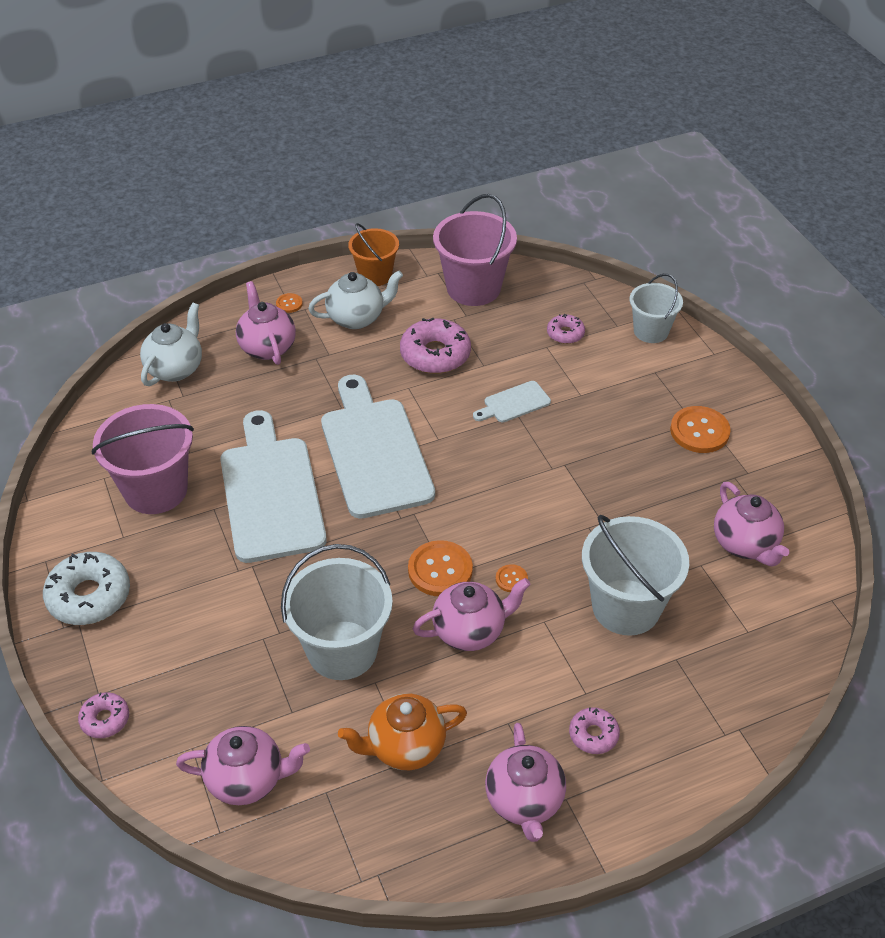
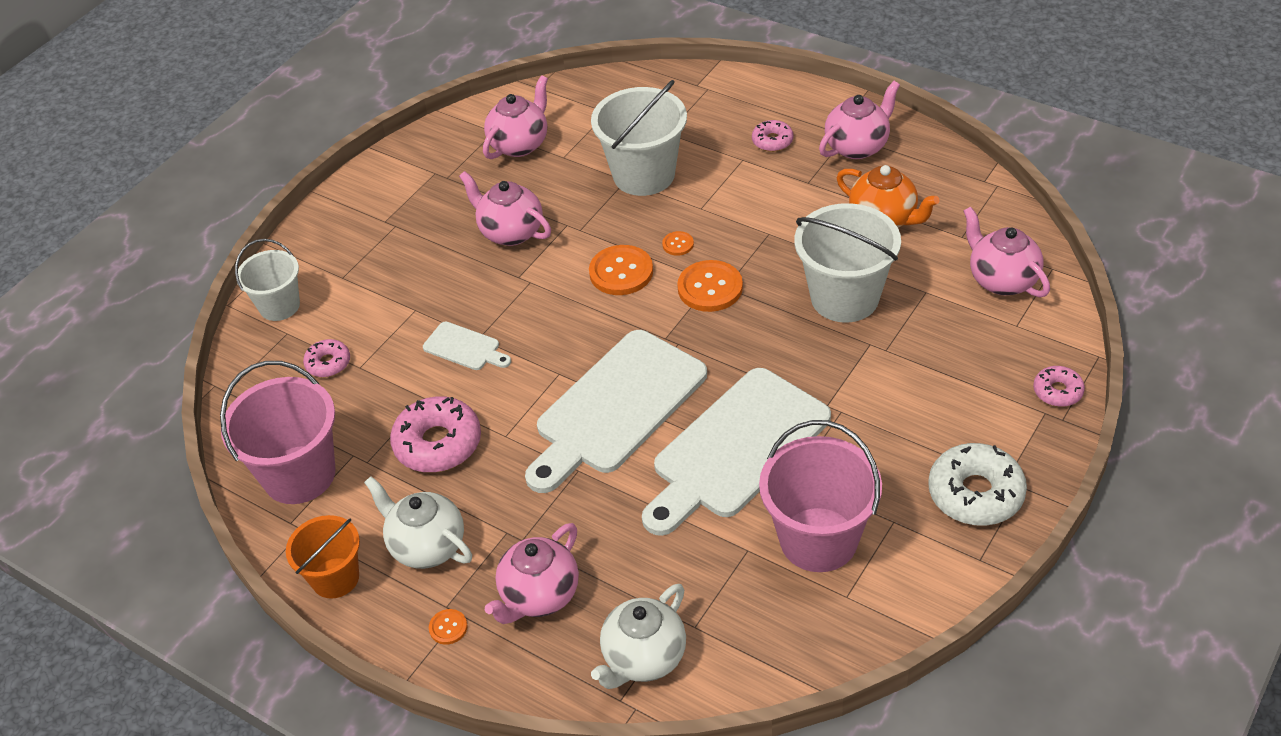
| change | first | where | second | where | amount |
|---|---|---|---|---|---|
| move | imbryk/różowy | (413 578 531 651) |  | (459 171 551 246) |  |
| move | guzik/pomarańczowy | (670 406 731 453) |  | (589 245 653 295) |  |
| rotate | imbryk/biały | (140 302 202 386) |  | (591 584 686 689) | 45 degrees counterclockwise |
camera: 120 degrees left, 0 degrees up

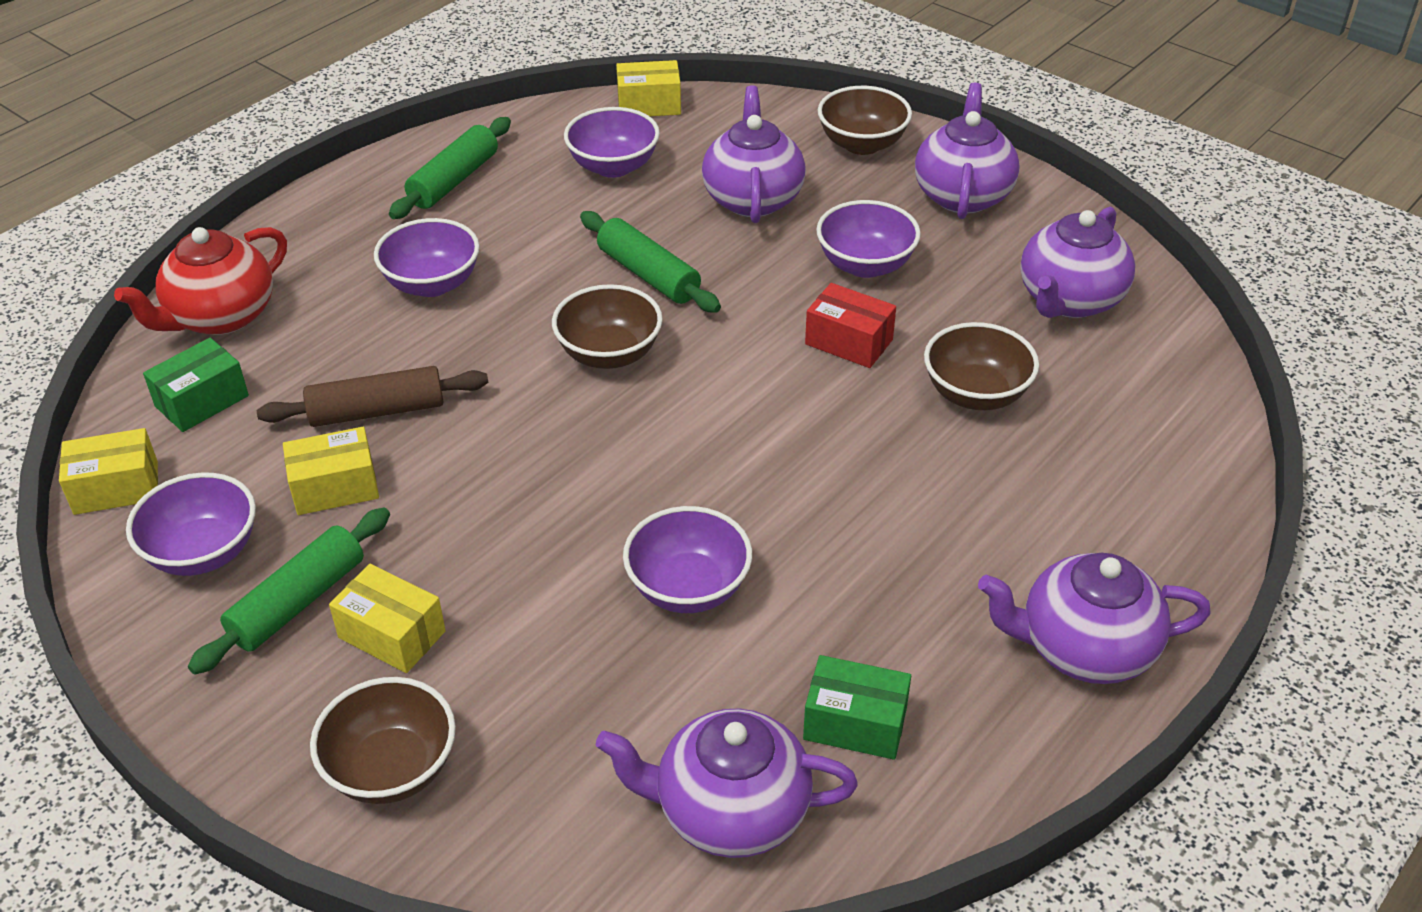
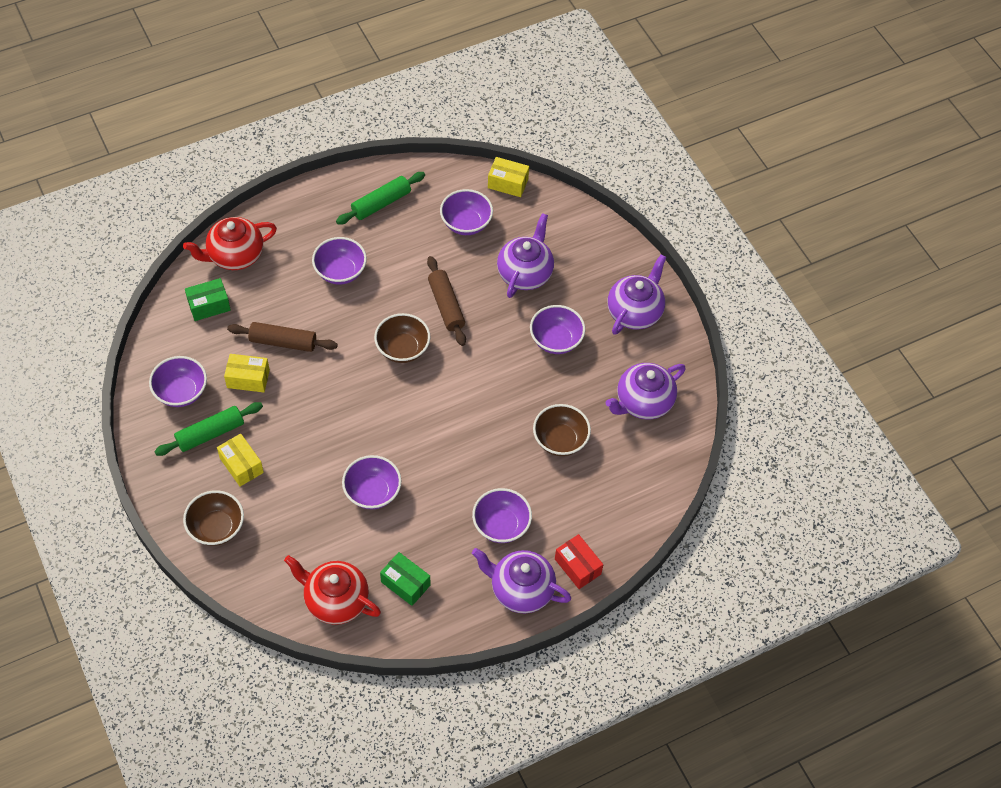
| change | first | where | second | where | amount |
|---|---|---|---|---|---|
| delete | pudełko/żółty | (59 428 158 515) |  |  |  |
| delete | miska/brązowy | (818 86 912 155) |  |  |  |
| insert |  |  | miska/fioletowy | (472 488 532 543) |  |
| move | pudełko/czerwony | (805 283 896 368) |  | (555 534 603 589) |  |
| recolor | wałek do ciasta/zielony | (580 211 721 313) | wałek do ciasta/brązowy | (427 256 466 346) |  |
| recolor | imbryk/fioletowy | (596 709 858 858) | imbryk/czerwony | (284 555 381 625) |  |
camera: 20 degrees right, 15 degrees up

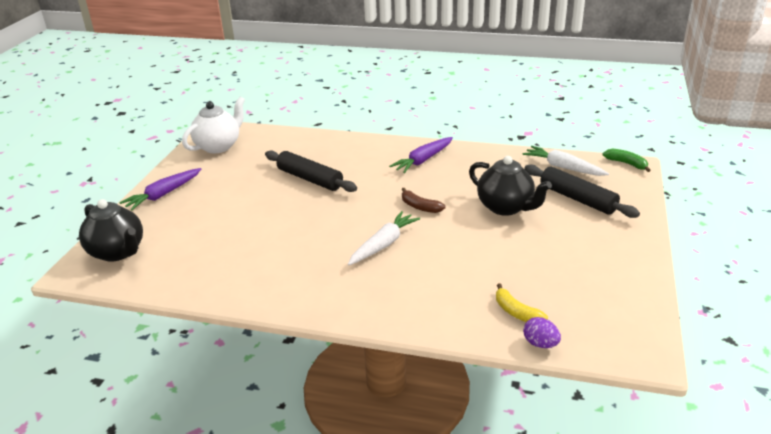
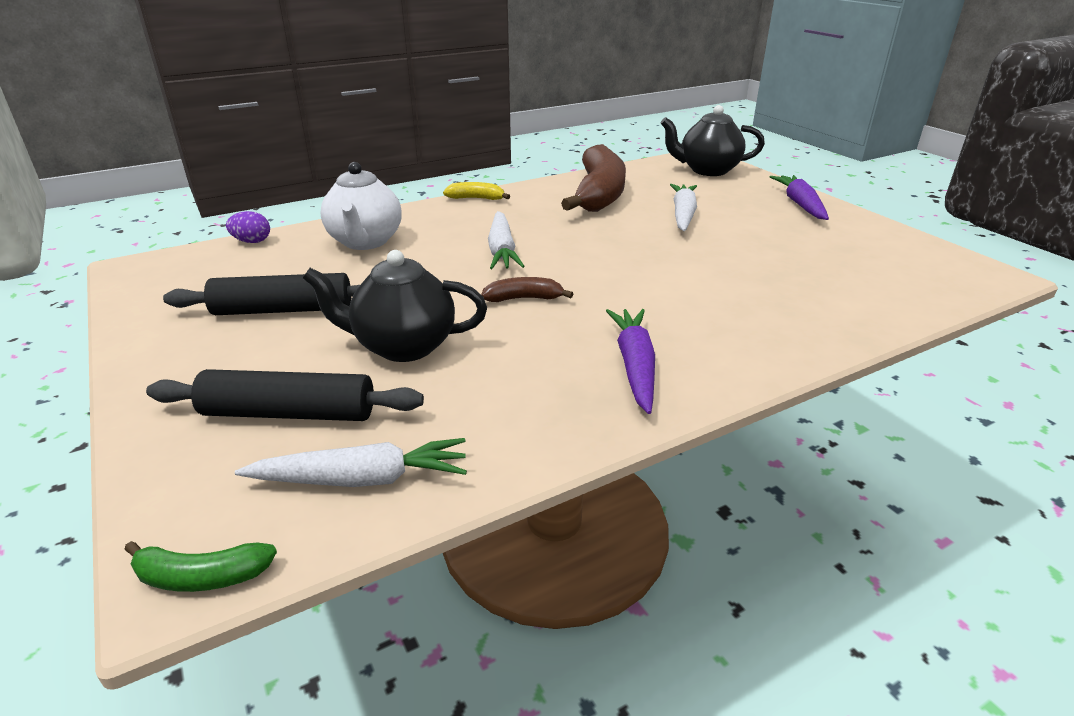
| change | first | where | second | where | amount |
|---|---|---|---|---|---|
| insert |  |  | banan/brązowy | (561 144 626 212) |  |
| insert |  |  | marchewka/biały | (670 184 697 231) |  |
| move | imbryk/biały | (182 96 245 153) |  | (320 162 402 250) |  |
| move | wałek do ciasta/czarny | (265 150 357 192) |  | (163 273 360 315) |  |
| move | banan/żółty | (496 283 548 322) |  | (443 182 510 200) |  |
camera: 135 degrees right, 0 degrees up

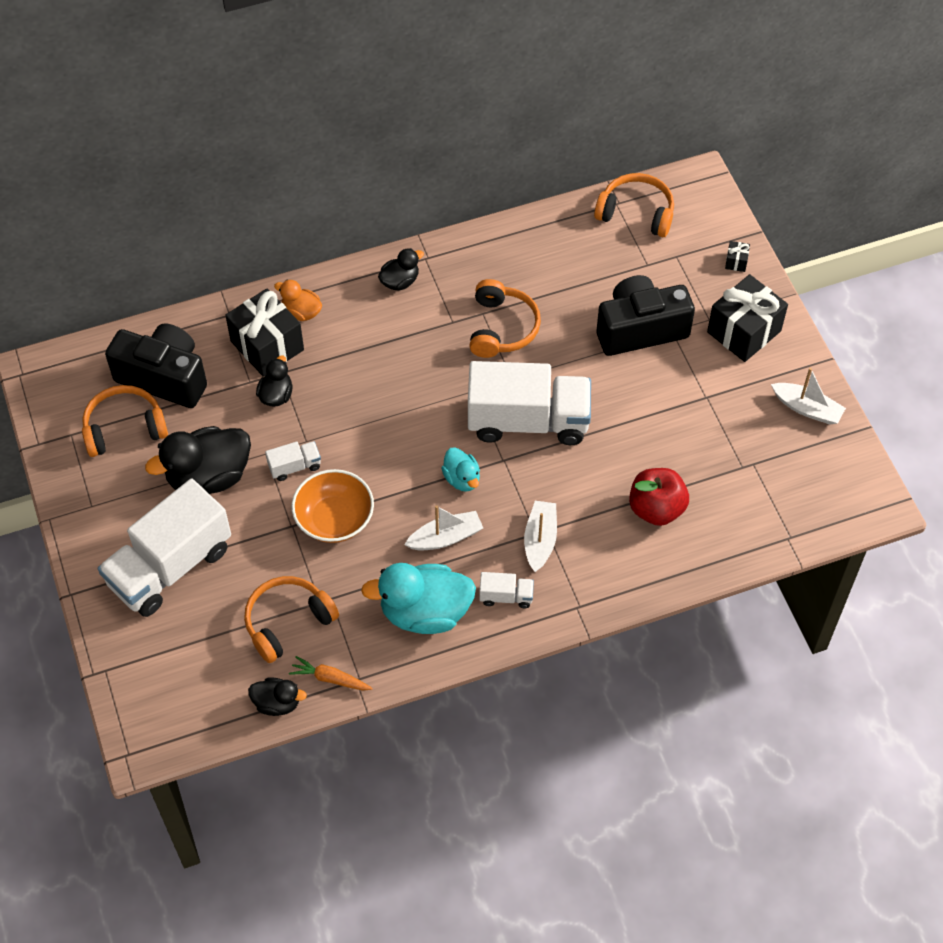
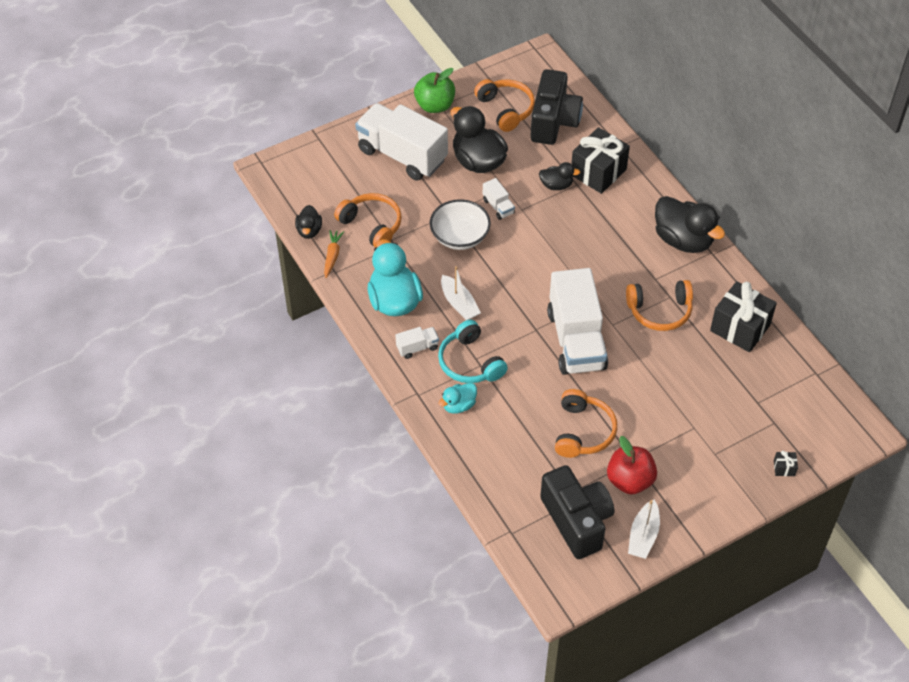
| change | first | where | second | where | amount |
|---|---|---|---|---|---|
| delete | kaczka/pomarańczowy | (274 280 322 321) |  |  |  |
| insert |  |  | jabłko/zielony | (414 68 455 113) |  |
| move | kaczka/turkusowy | (441 447 480 492) |  | (438 383 477 414) |  |
| move | słuchawki/pomarańczowy | (594 173 674 237) |  | (555 389 617 458) |  |
| move | aparat fotograficzny/czarny | (596 275 695 356) |  | (540 465 614 559) |  |
| move | jabłko/czerwony | (629 468 689 526) |  | (607 436 657 494) |  |
| move | prezent/czarny | (707 274 788 362) |  | (710 281 777 352) |  |
| replace | łódka/biały | (524 501 557 572) | słuchawki/turkusowy | (438 320 508 383) |  |
| recolor | miska/pomarańczowy | (292 469 374 543) | miska/biały | (430 199 491 250) |  |
| rotate | ciężarówka/biały | (479 572 534 608) |  | (395 327 439 359) | 105 degrees counterclockwise |
| resize | kaczka/czarny | (378 248 424 291) |  | (655 196 725 253) | x1.92 |
camera: 80 degrees right, 5 degrees down

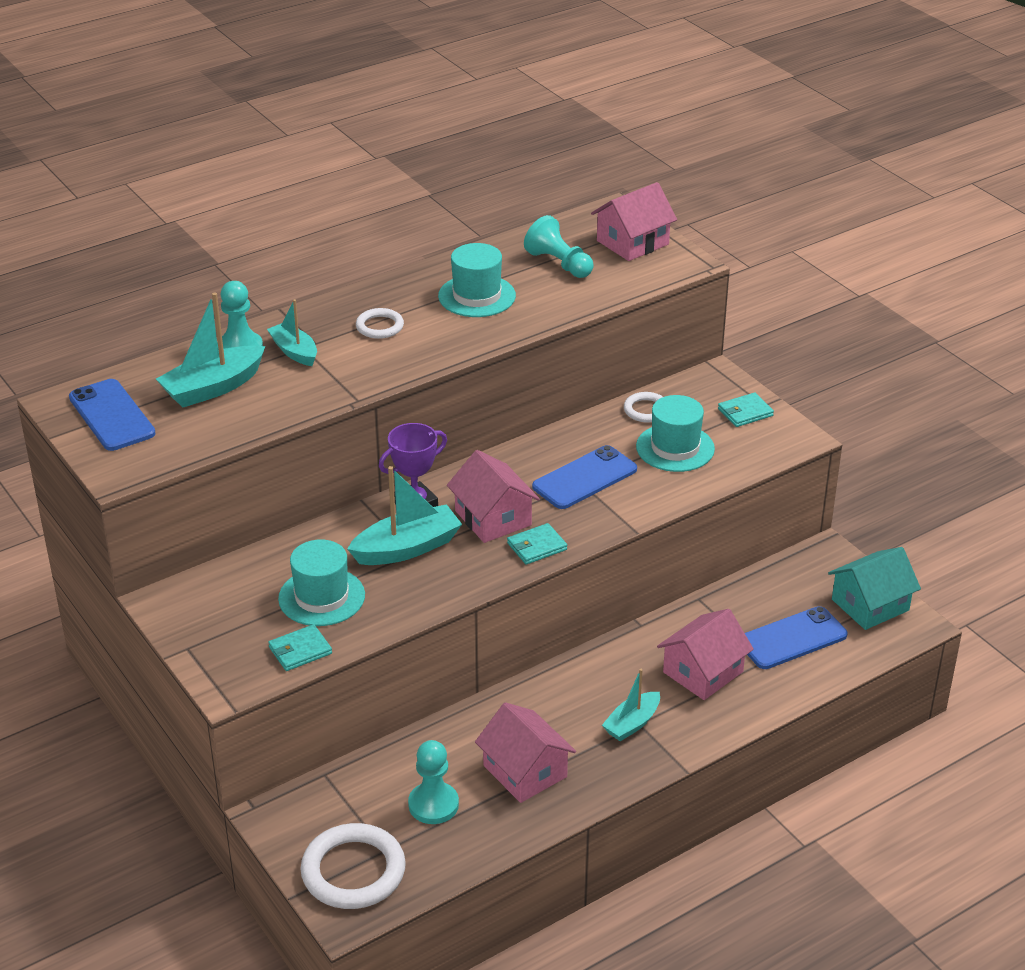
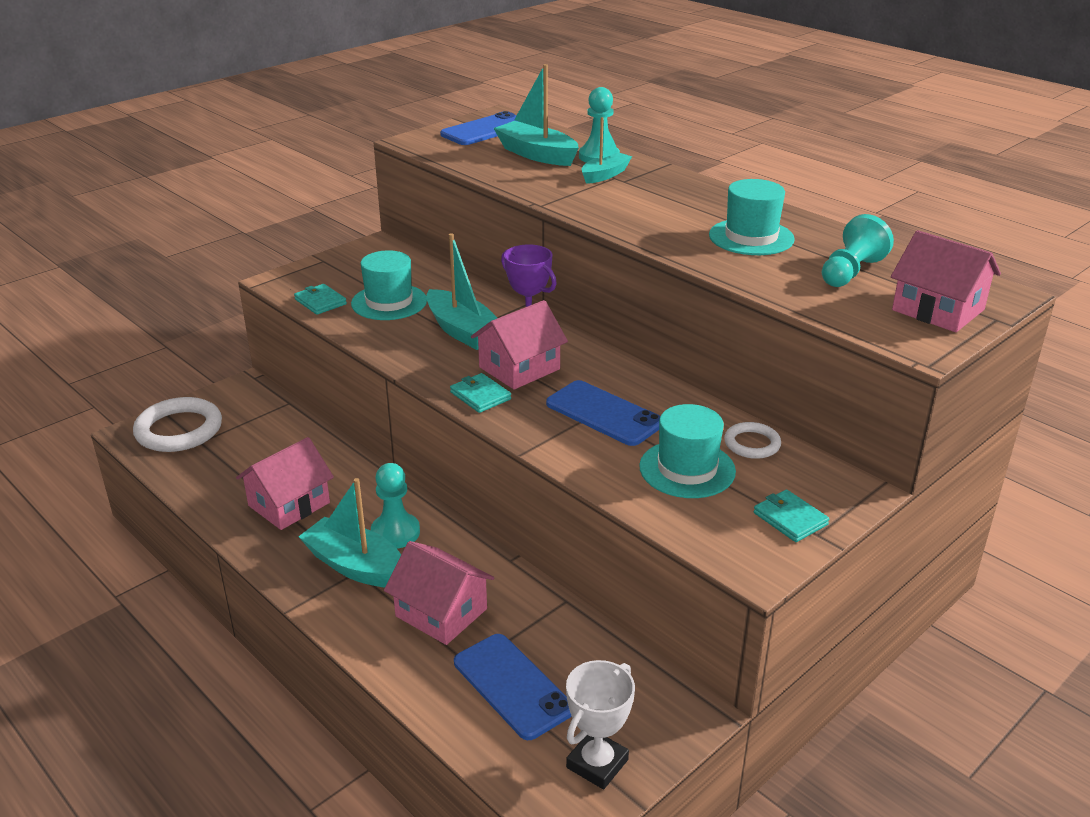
| change | first | where | second | where | amount |
|---|---|---|---|---|---|
| delete | pierścień/biały | (356 308 404 339) |  |  |  |
| move | pionek/turkusowy | (408 740 459 824) |  | (371 463 420 549) |  |
| replace | domek/turkusowy | (828 547 921 630) | puchar/biały | (566 660 635 789) |  |
| resize | łódka/turkusowy | (602 669 660 741) |  | (298 478 401 588) | x1.58 |
camera: 80 degrees right, 5 degrees down

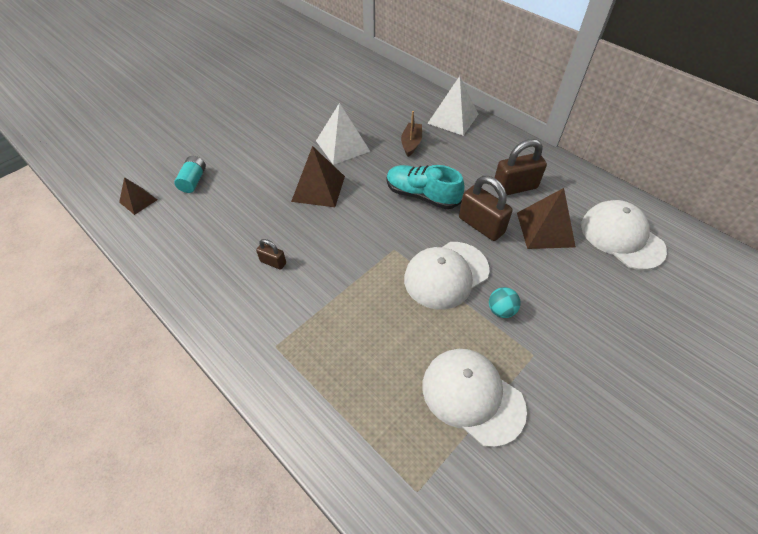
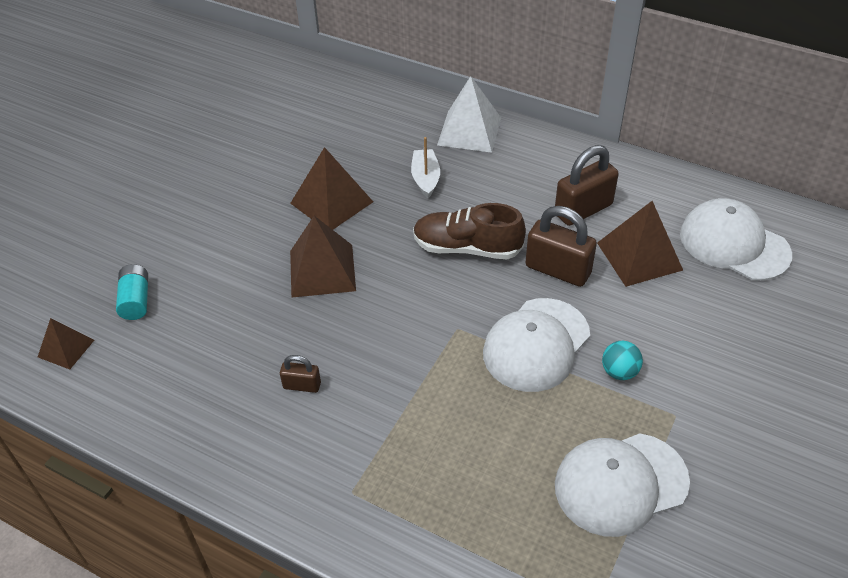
| change | first | where | second | where | amount |
|---|---|---|---|---|---|
| recolor | piramida/biały | (316 103 370 165) | piramida/brązowy | (290 147 373 230) |  |
| recolor | but/turkusowy | (386 165 465 209) | but/brązowy | (413 203 526 259) |  |
| recolor | łódka/brązowy | (401 111 422 157) | łódka/biały | (411 137 440 198) |  |
| rotate | czapka/biały | (422 349 527 447) |  | (555 433 690 537) | 45 degrees counterclockwise |
camera: 15 degrees left, 5 degrees down

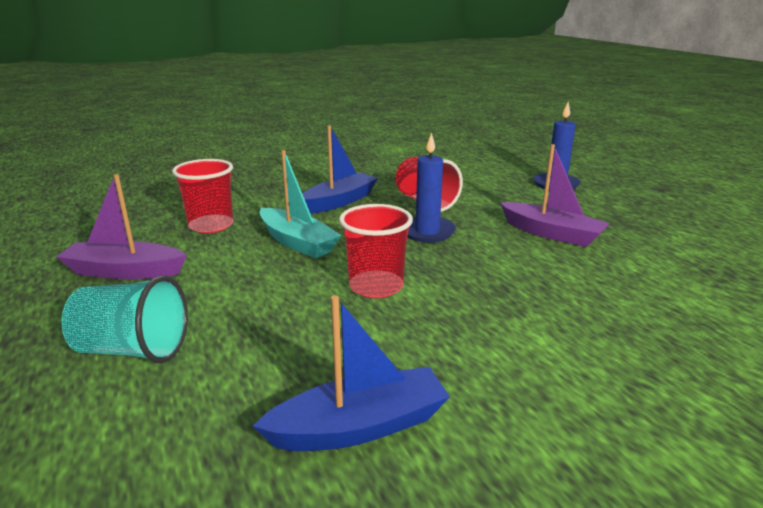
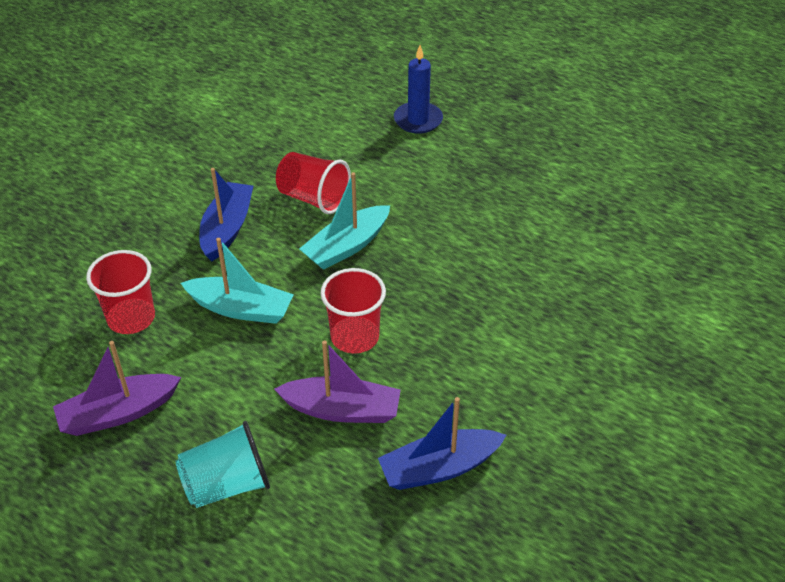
| change | first | where | second | where | amount |
|---|---|---|---|---|---|
| move | łódka/fioletowy | (500 144 610 247) |  | (274 340 401 423) |  |
| replace | świeca/niebieski | (407 132 456 243) | łódka/turkusowy | (299 172 390 270) |  |
| rotate | łódka/niebieski | (253 295 450 451) |  | (378 397 506 490) | 150 degrees counterclockwise |
camera: 30 degrees left, 20 degrees up

